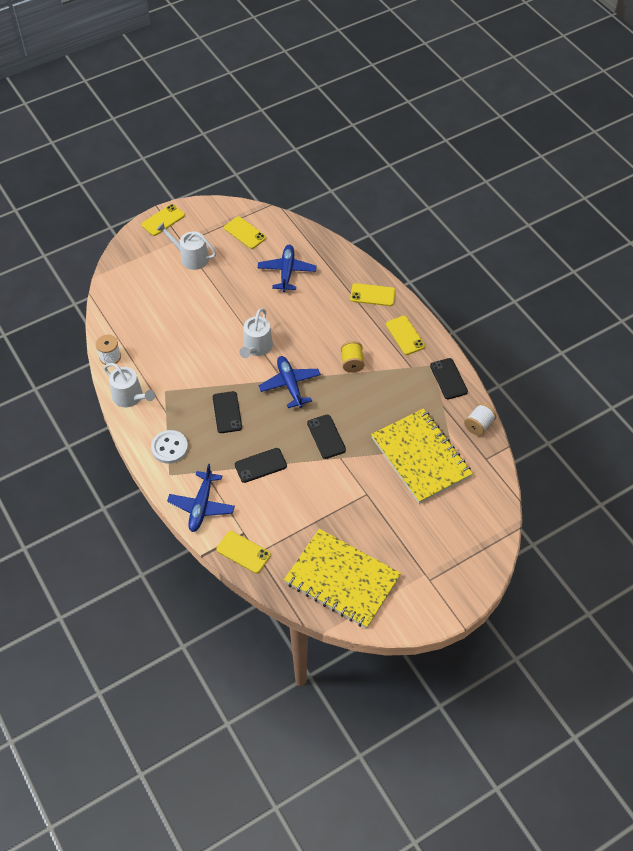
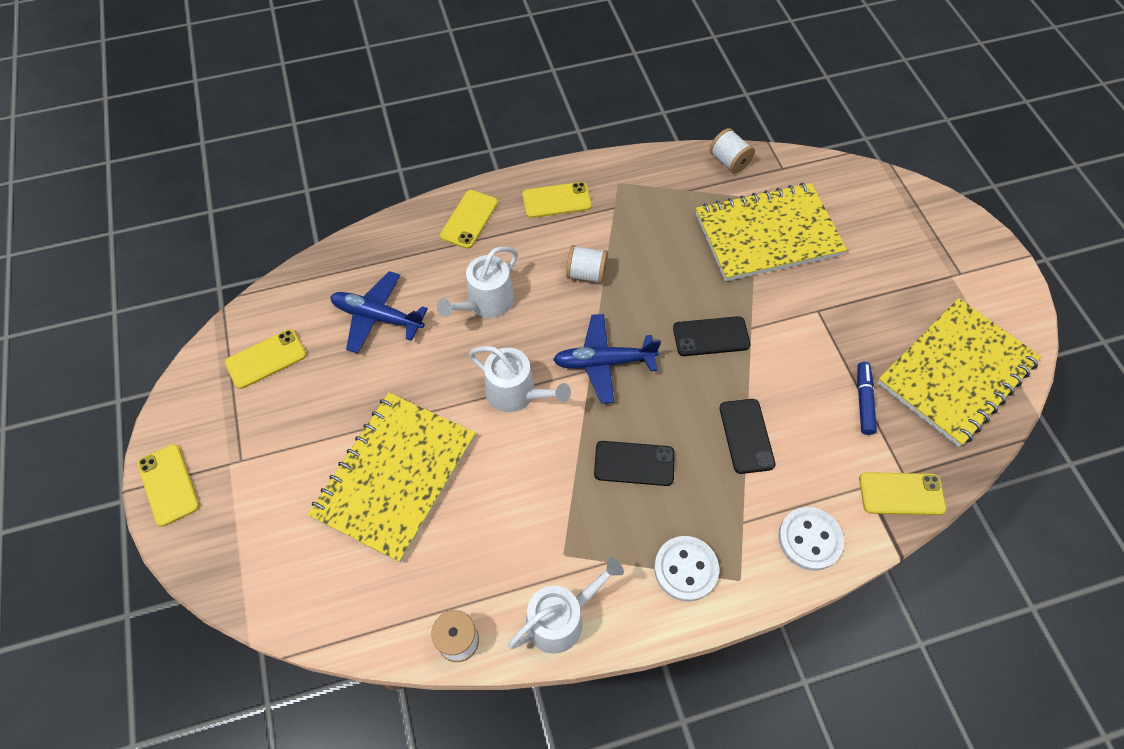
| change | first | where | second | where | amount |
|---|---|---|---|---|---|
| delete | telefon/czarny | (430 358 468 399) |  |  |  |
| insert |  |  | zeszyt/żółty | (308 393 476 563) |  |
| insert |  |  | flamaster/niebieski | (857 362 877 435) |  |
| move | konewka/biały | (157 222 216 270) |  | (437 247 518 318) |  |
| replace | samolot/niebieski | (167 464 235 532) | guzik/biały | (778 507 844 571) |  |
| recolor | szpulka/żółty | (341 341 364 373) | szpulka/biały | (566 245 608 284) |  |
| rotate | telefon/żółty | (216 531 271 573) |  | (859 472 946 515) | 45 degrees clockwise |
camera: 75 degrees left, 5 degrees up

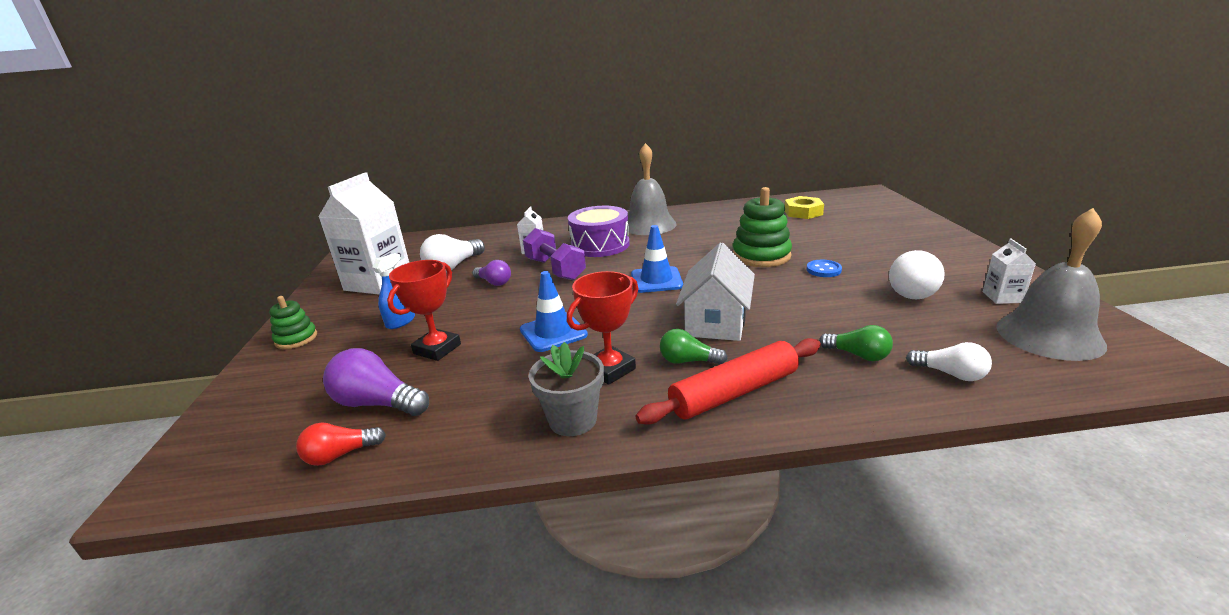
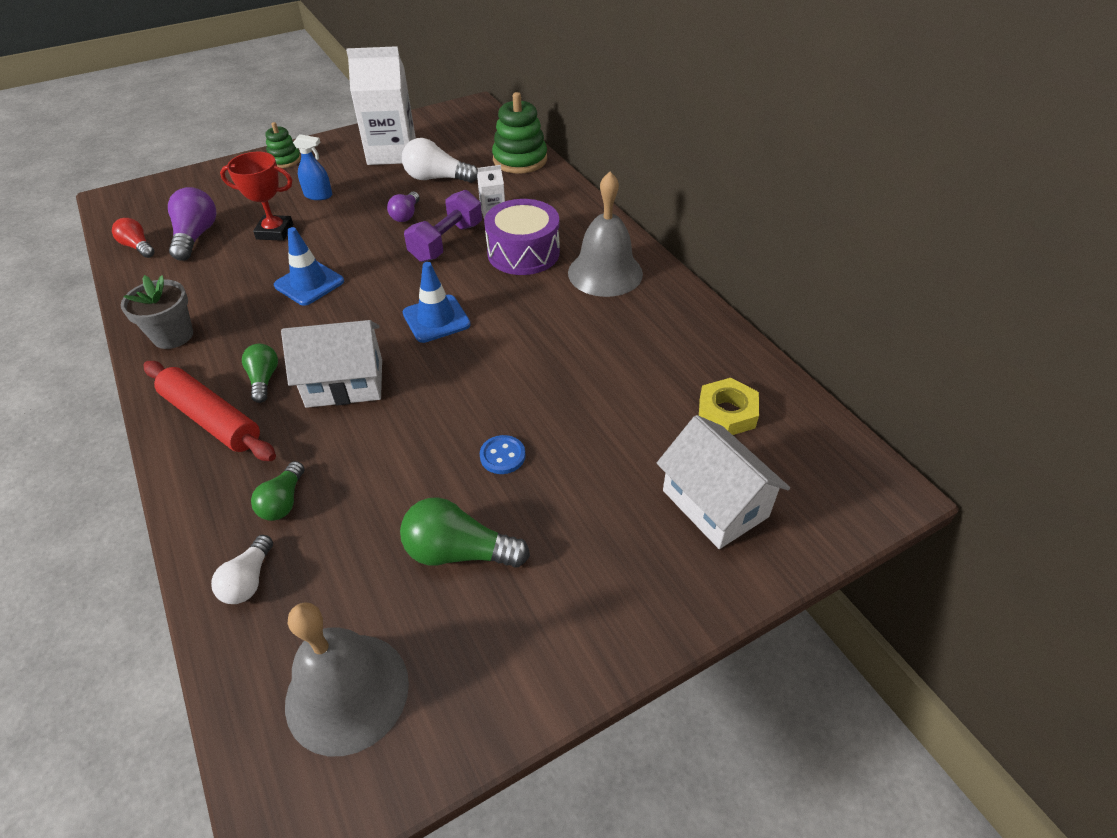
| change | first | where | second | where | amount |
|---|---|---|---|---|---|
| delete | puchar/czerwony | (567 271 639 385) |  |  |  |
| delete | karton mleka/biały | (983 238 1036 304) |  |  |  |
| insert |  |  | domek/biały | (657 415 790 549) |  |
| move | zabawka nakładanka/zielony | (733 187 792 267) |  | (492 92 547 174) |  |
| recolor | żarówka/biały | (889 250 945 299) | żarówka/zielony | (400 497 530 568) |  |
camera: 65 degrees right, 20 degrees up

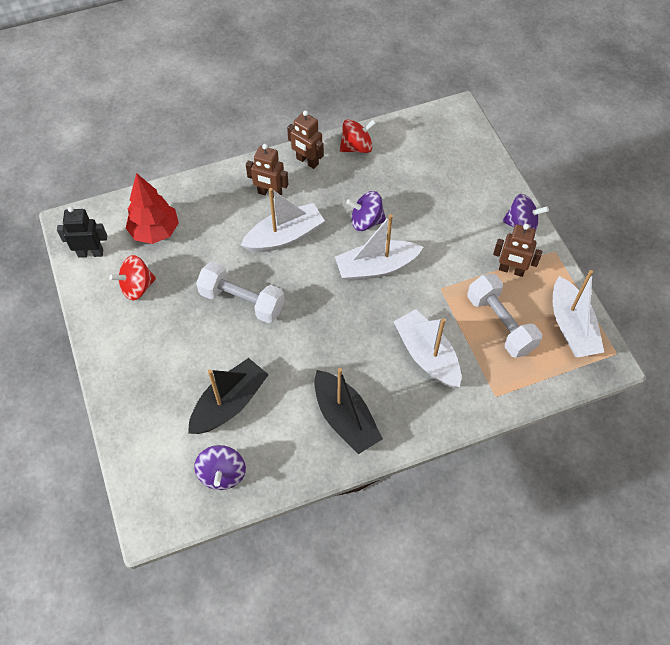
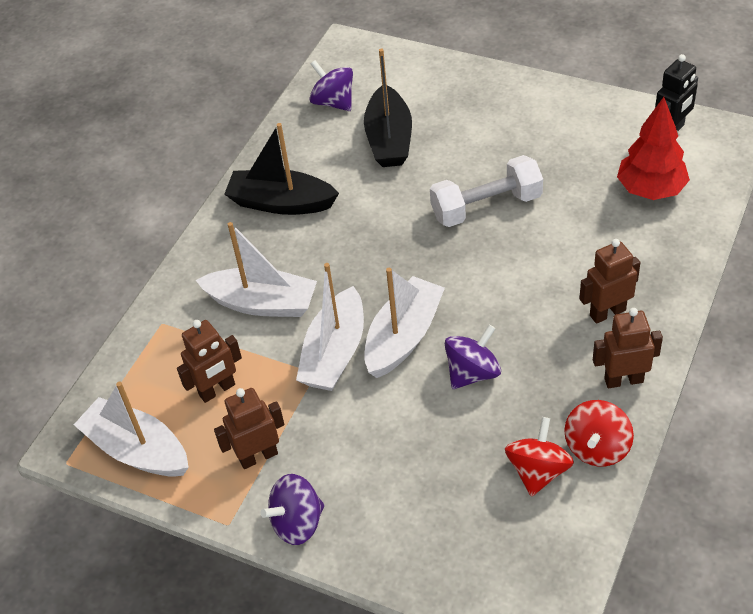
| change | first | where | second | where | amount |
|---|---|---|---|---|---|
| move | bączek/czerwony | (109 255 156 300) |  | (505 417 574 497) |  |
| move | łódka/biały | (241 188 325 253) |  | (296 263 364 391) |  |
| replace | hantel/biały | (467 274 542 358) | robot/brązowy | (177 320 242 403) |  |
camera: 140 degrees right, 10 degrees down

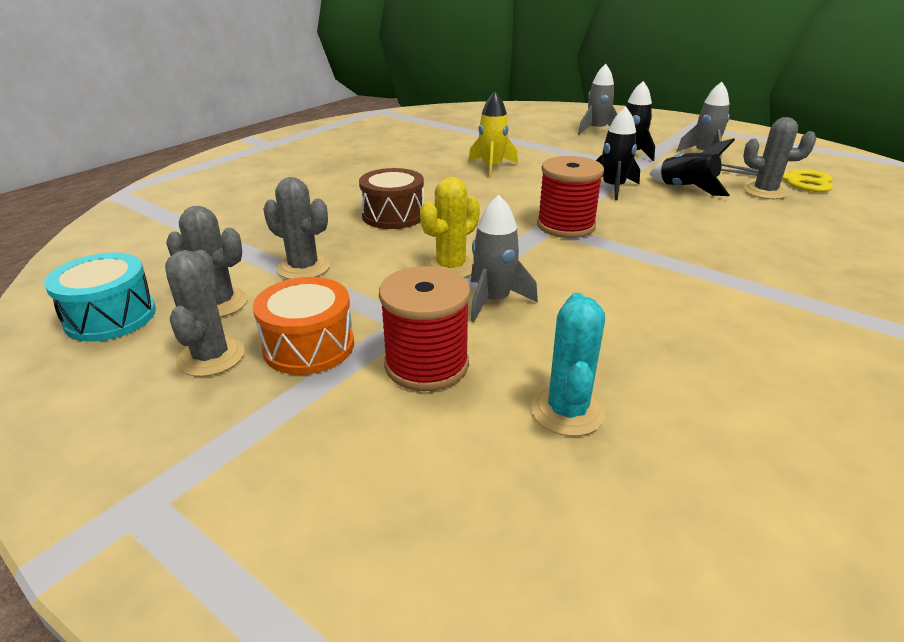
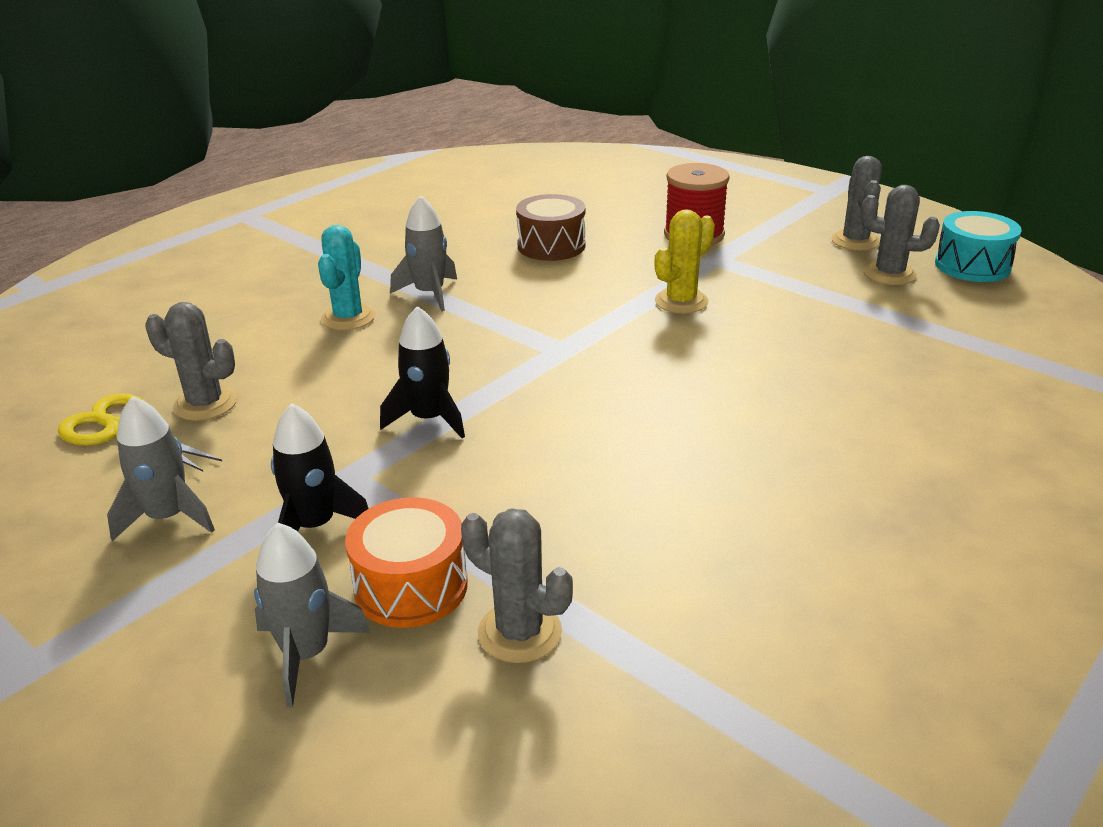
| change | first | where | second | where | amount |
|---|---|---|---|---|---|
| delete | rakieta/żółty | (468 91 518 178) |  |  |  |
| delete | szpulka/czerwony | (537 156 604 238) |  |  |  |
| delete | rakieta/czarny | (650 138 735 196) |  |  |  |
| move | bęben/pomarańczowy | (253 277 354 375) |  | (345 497 468 628) |  |
| move | kaktus/szary | (263 177 330 279) |  | (461 508 573 663) |  |
| move | bęben/brązowy | (359 168 424 229) |  | (516 194 585 261) |  |
| move | rakieta/szary | (470 195 538 322) |  | (390 195 457 311) |  |
| move | kaktus/turkusowy | (531 293 605 436) |  | (318 225 376 330) |  |
camera: 175 degrees left, 0 degrees up

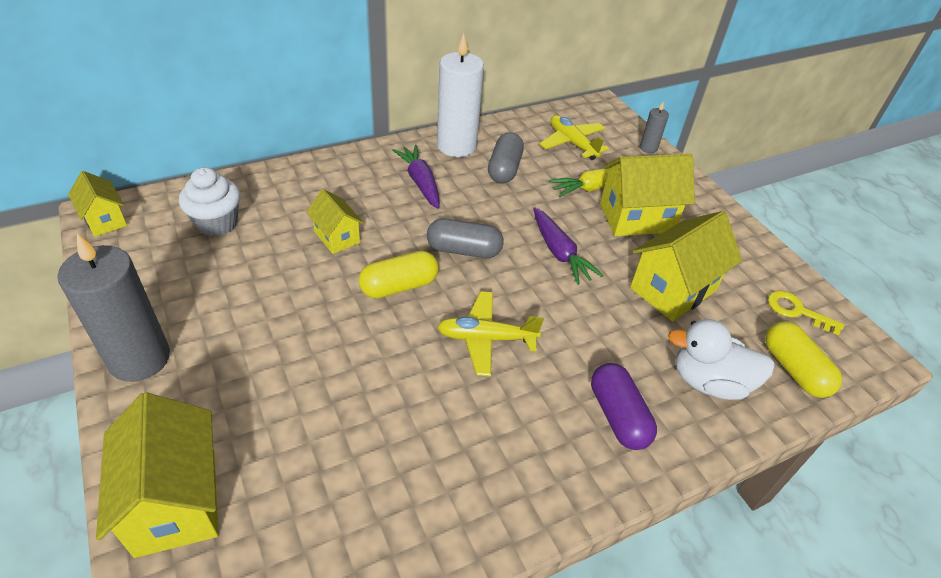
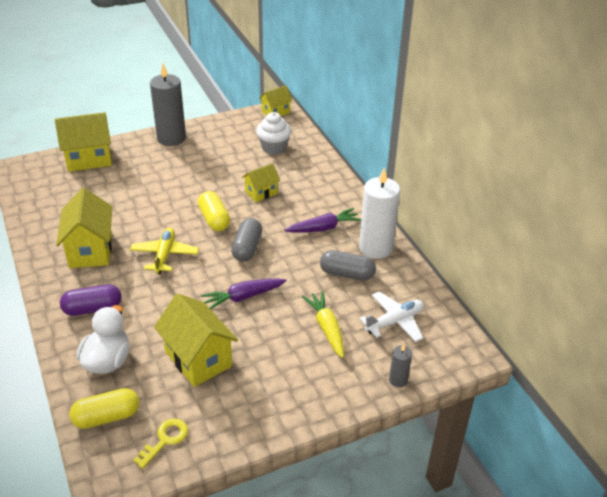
| change | first | where | second | where | amount |
|---|---|---|---|---|---|
| move | domek/żółty | (600 154 695 236) |  | (56 188 113 268) |  |
| recolor | samolot/żółty | (539 115 609 160) | samolot/biały | (359 292 424 342) |  |
camera: 95 degrees right, 5 degrees down

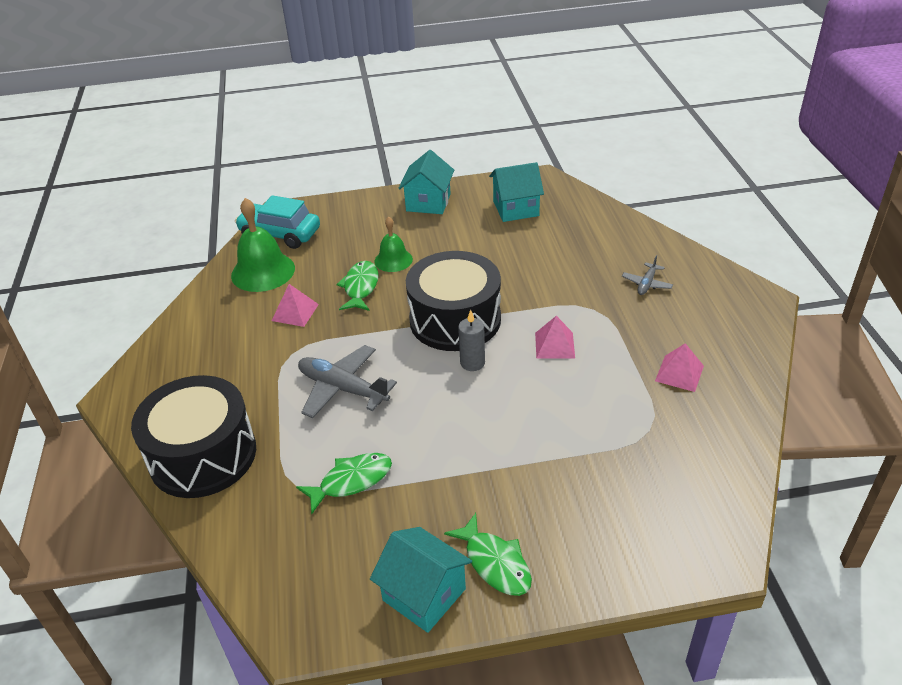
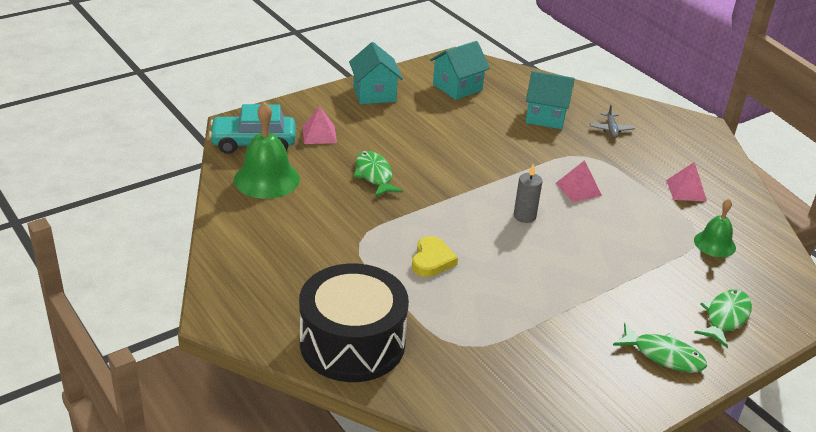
| change | first | where | second | where | amount |
|---|---|---|---|---|---|
| delete | bęben/czarny | (406 251 501 351) |  |  |  |
| move | piramida/różowy | (272 284 319 327) |  | (302 106 337 144) |  |
| move | ryba/zielony | (296 453 392 514) |  | (694 290 752 348) |  |
| move | domek/turkusowy | (370 527 472 633) |  | (526 71 575 129) |  |
| move | dzwonek/zielony | (374 217 413 272) |  | (694 199 736 257) |  |
| replace | samolot/szary | (298 345 397 418) | serce/żółty | (412 236 458 277) |  |
camera: 30 degrees left, 5 degrees down

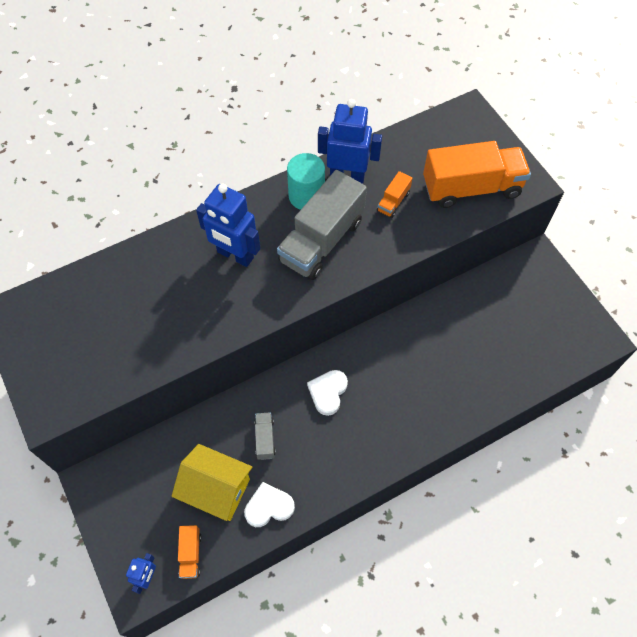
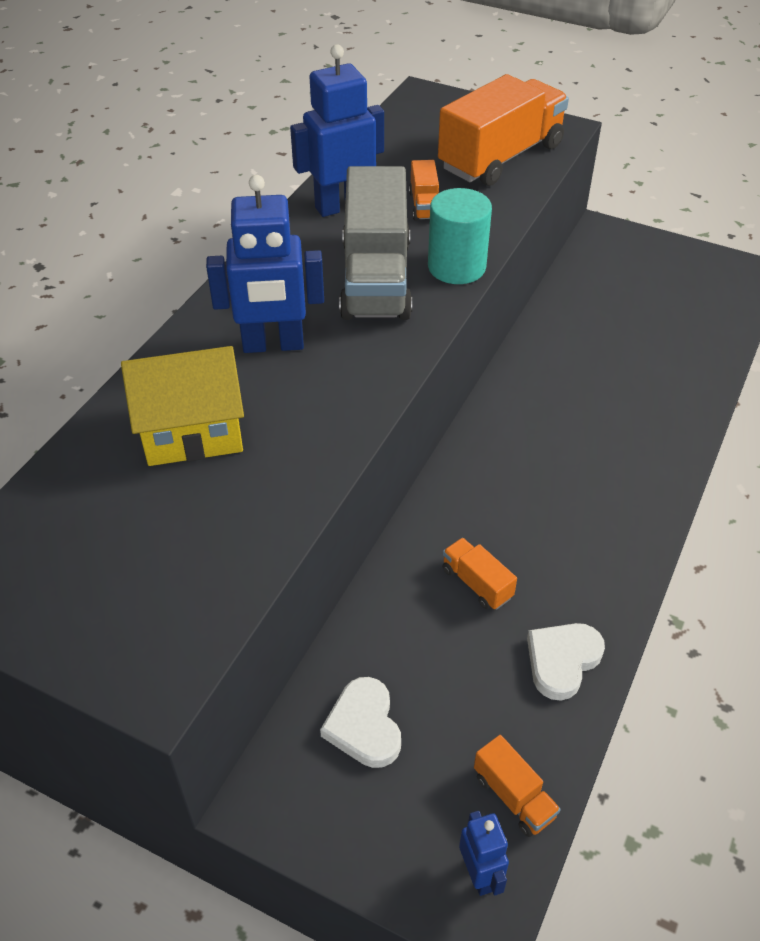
| change | first | where | second | where | amount |
|---|---|---|---|---|---|
| move | domek/żółty | (172 444 252 521) |  | (121 346 244 466) |  |
| move | walec/turkusowy | (287 153 325 210) |  | (428 188 492 284) |  |
| move | serce/biały | (307 370 348 416) |  | (320 677 401 768) |  |
| recolor | ciężarówka/szary | (254 412 276 460) | ciężarówka/pomarańczowy | (442 538 517 610) |  |
camera: 35 degrees left, 15 degrees down

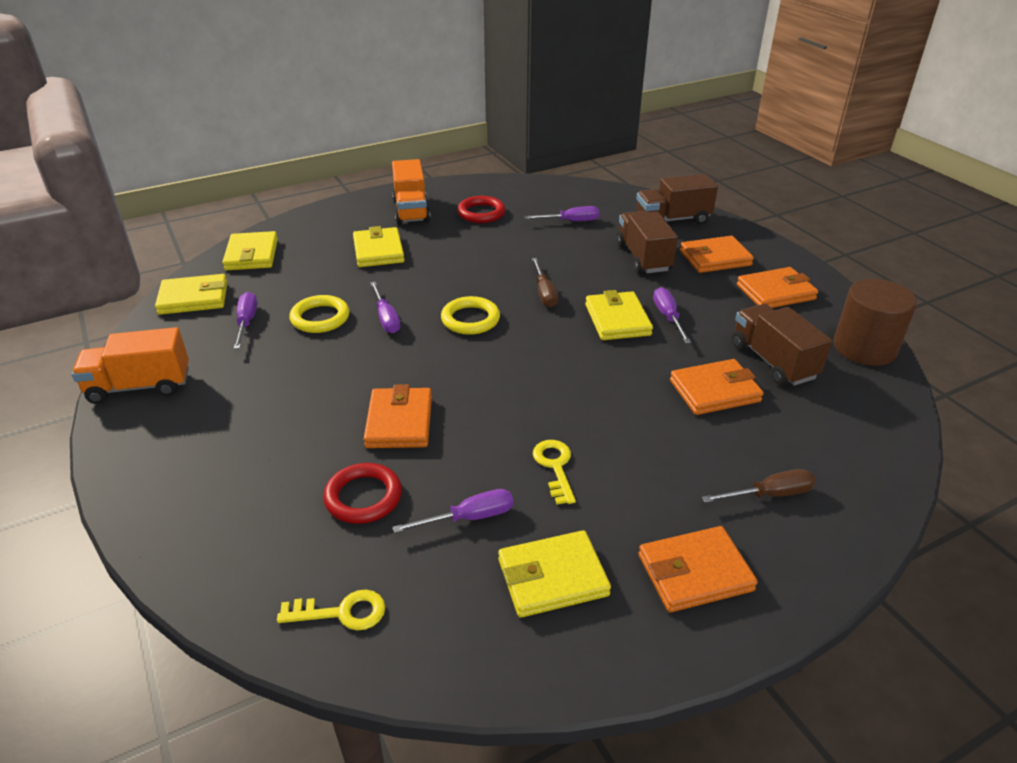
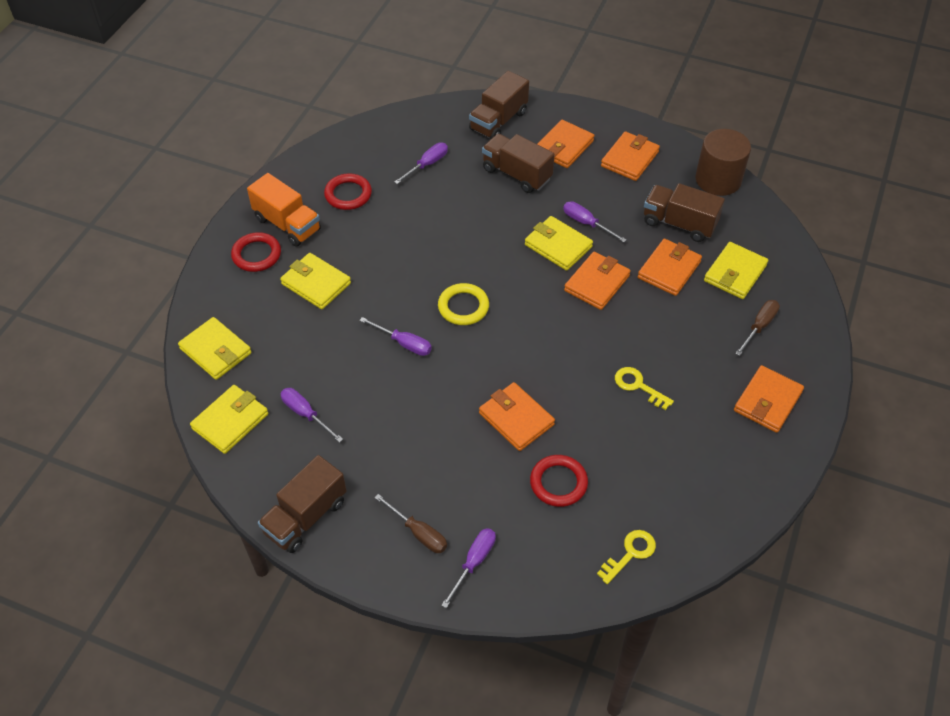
| change | first | where | second | where | amount |
|---|---|---|---|---|---|
| delete | pierścień/żółty | (289 295 349 333) |  |  |  |
| insert |  |  | pierścień/czerwony | (231 232 281 272) |  |
| insert |  |  | portfel/pomarańczowy | (564 252 631 310) |  |
| move | śrubokręt/fioletowy | (392 489 514 533) |  | (441 528 496 608) |  |
| move | portfel/żółty | (498 530 611 618) |  | (704 242 768 299) |  |
| move | śrubokręt/brązowy | (532 258 558 307) |  | (374 494 447 553) |  |
| recolor | ciężarówka/pomarańczowy | (72 327 189 404) | ciężarówka/brązowy | (258 455 347 553) |  |
camera: 40 degrees left, 15 degrees up

